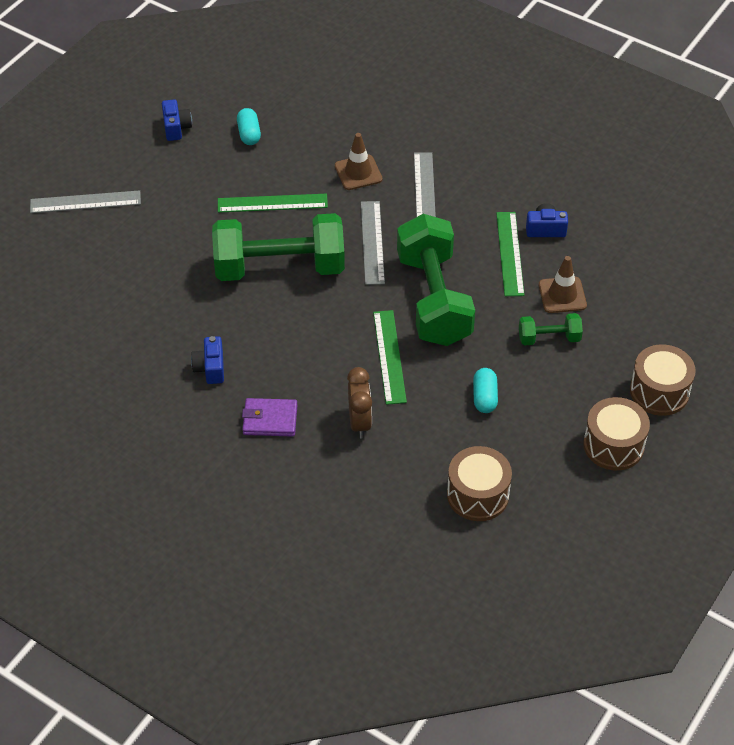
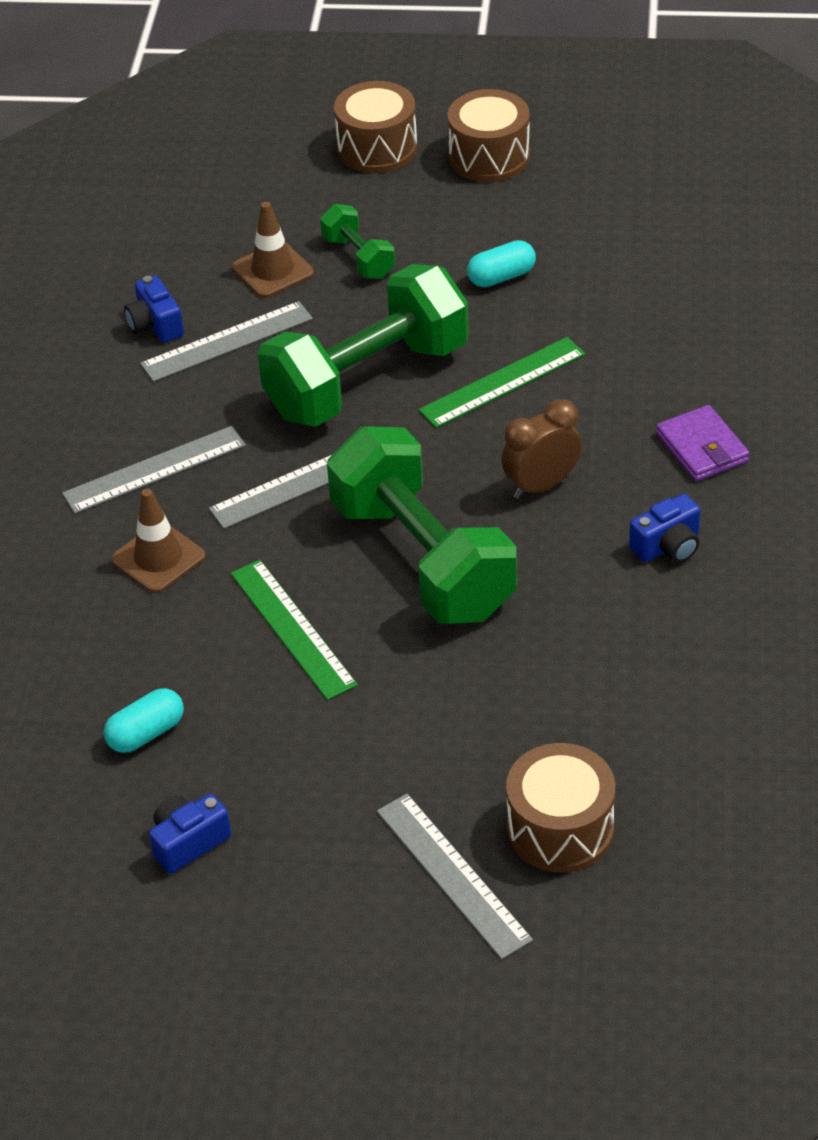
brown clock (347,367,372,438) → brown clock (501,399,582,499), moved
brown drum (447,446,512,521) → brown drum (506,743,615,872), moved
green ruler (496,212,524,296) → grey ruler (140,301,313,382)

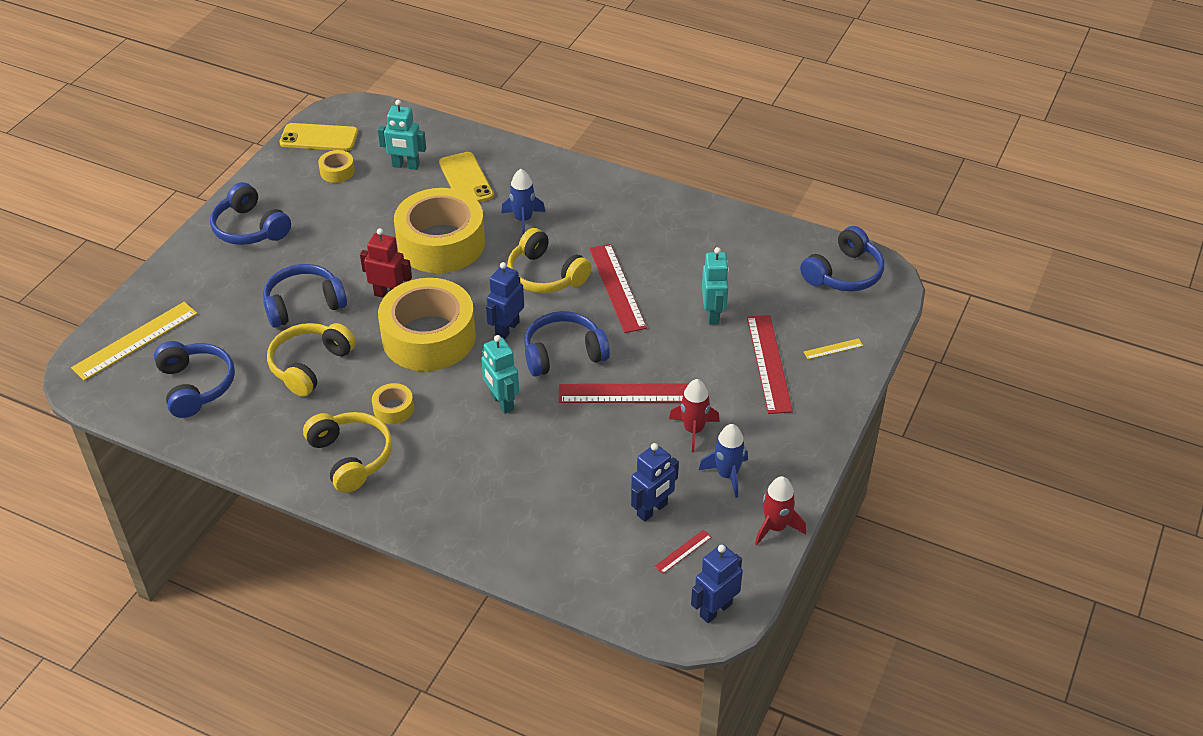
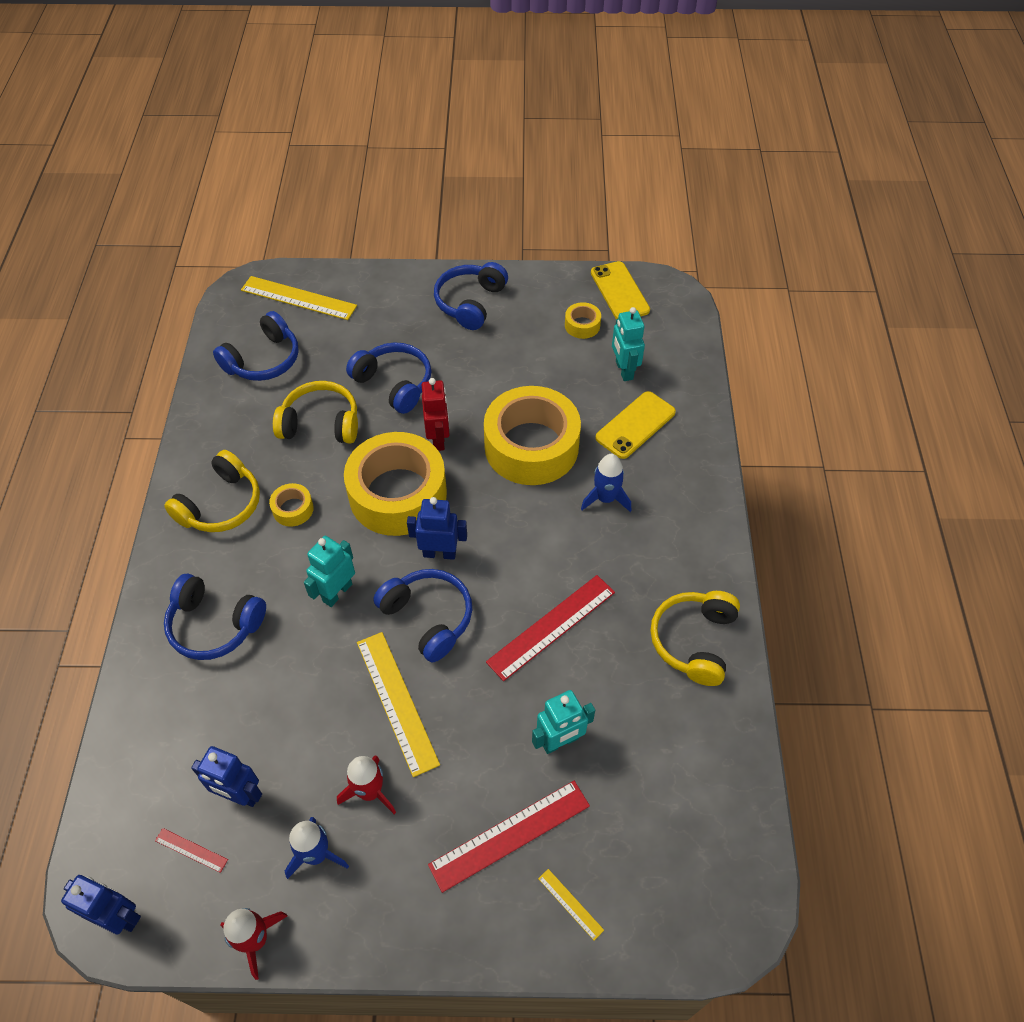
yellow headphones (507,228,592,293) → yellow headphones (650,591,740,686), moved
blue headphones (800,226,884,292) → blue headphones (164,574,266,660), moved
red ruler (559,383,689,403) → yellow ruler (357,632,440,777)

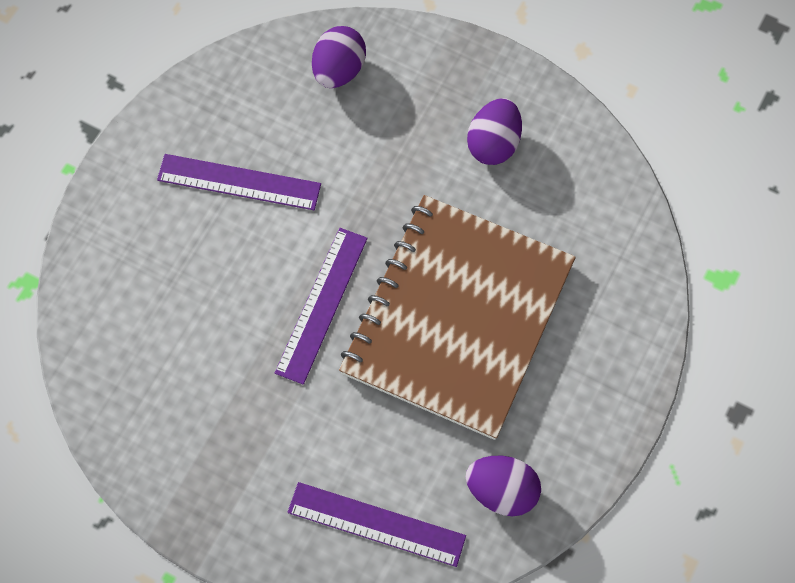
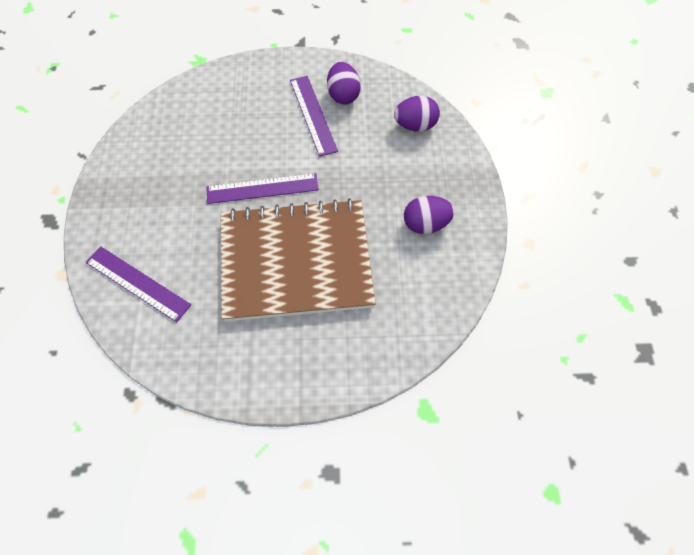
purple egg (466,456,541,516) → purple egg (327,62,361,104), moved
purple ruler (287,482,466,567) → purple ruler (86,246,191,322), 45 degrees counterclockwise

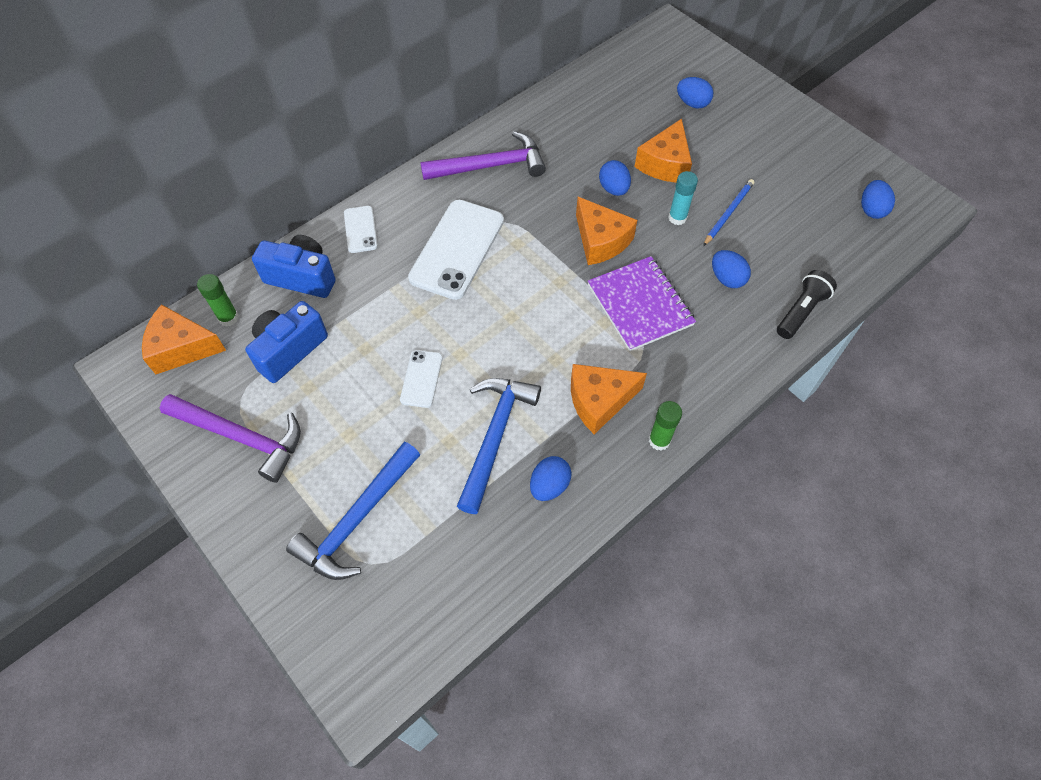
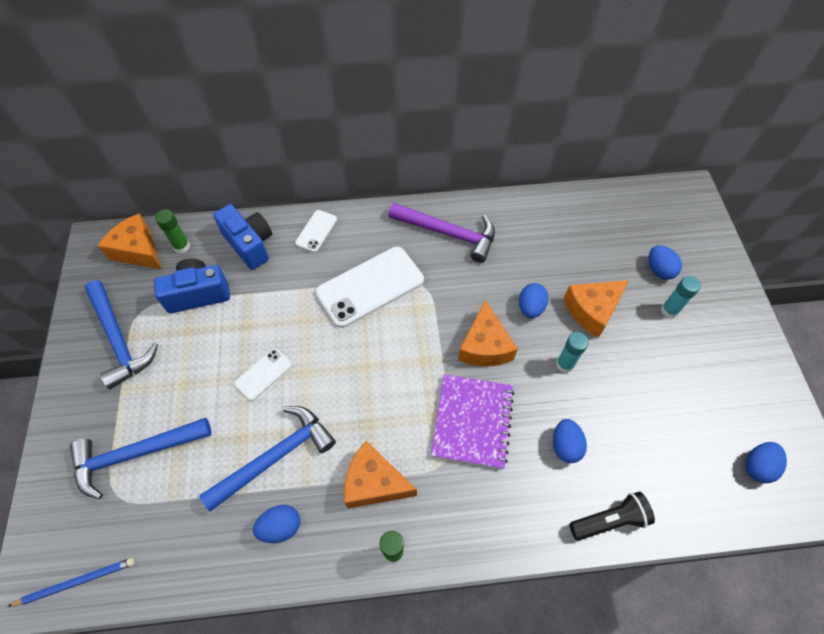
- → turquoise glue stick (661,276,701,318)
blue pencil (703,179,754,246) → blue pencil (8,558,135,606), moved
purple hammer (160,394,301,483) → blue hammer (85,280,158,389)

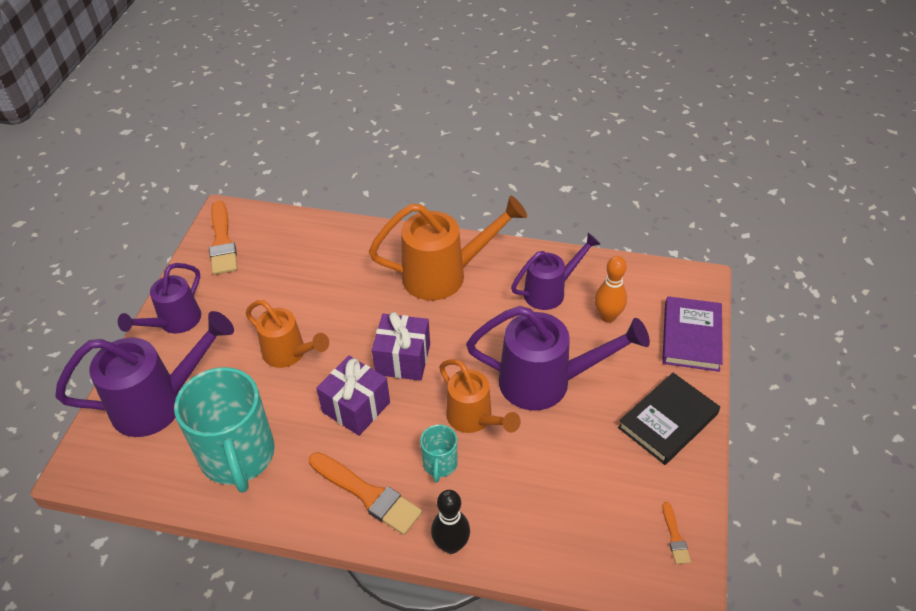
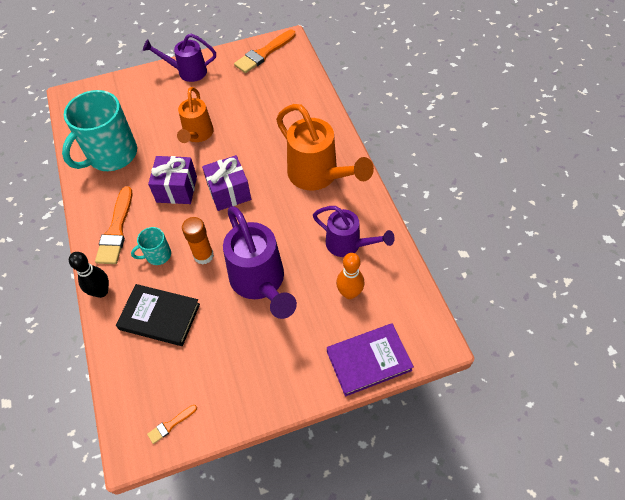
purple watering can (55,311,234,437) → -
black book (618,373,720,465) → black book (116,284,200,346), moved
orange watering can (439,359,521,433) → orange glue stick (182,217,214,265)

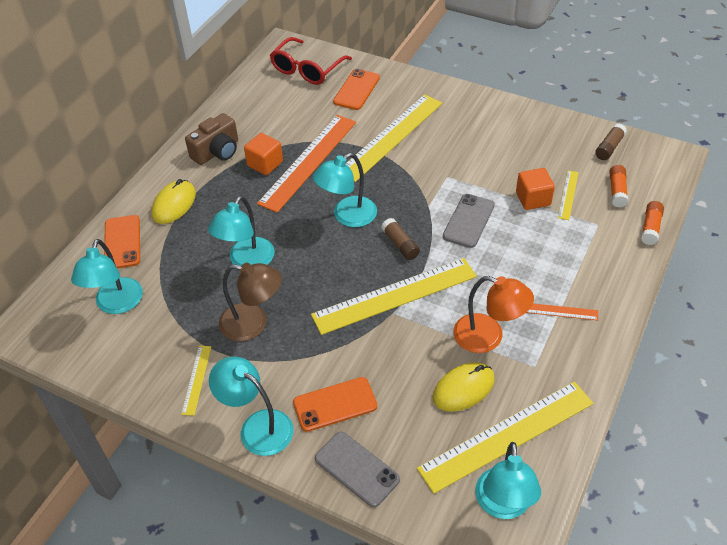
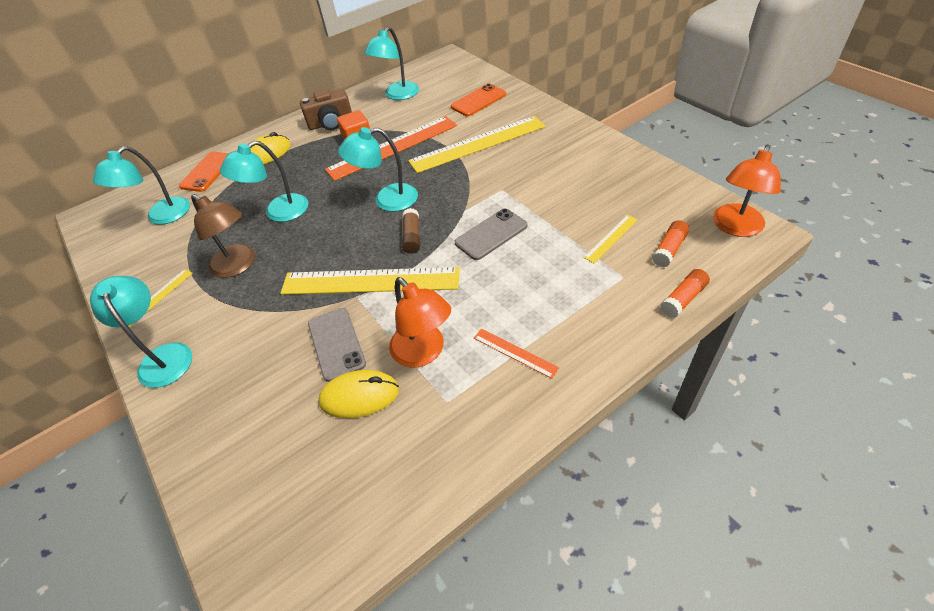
red glasses (270,37,352,85) → -
orange phone (293,377,377,432) → -
yellow ruler (417,381,594,494) → -
orange cube (516,168,555,210) → -
brown glue stick (595,124,627,160) → -
- → orange lamp (713,145,781,237)
grey phone (315,432,400,507) → grey phone (308,308,366,382), moved
turquoise lamp (475,442,541,519) → turquoise lamp (364,27,419,100), moved

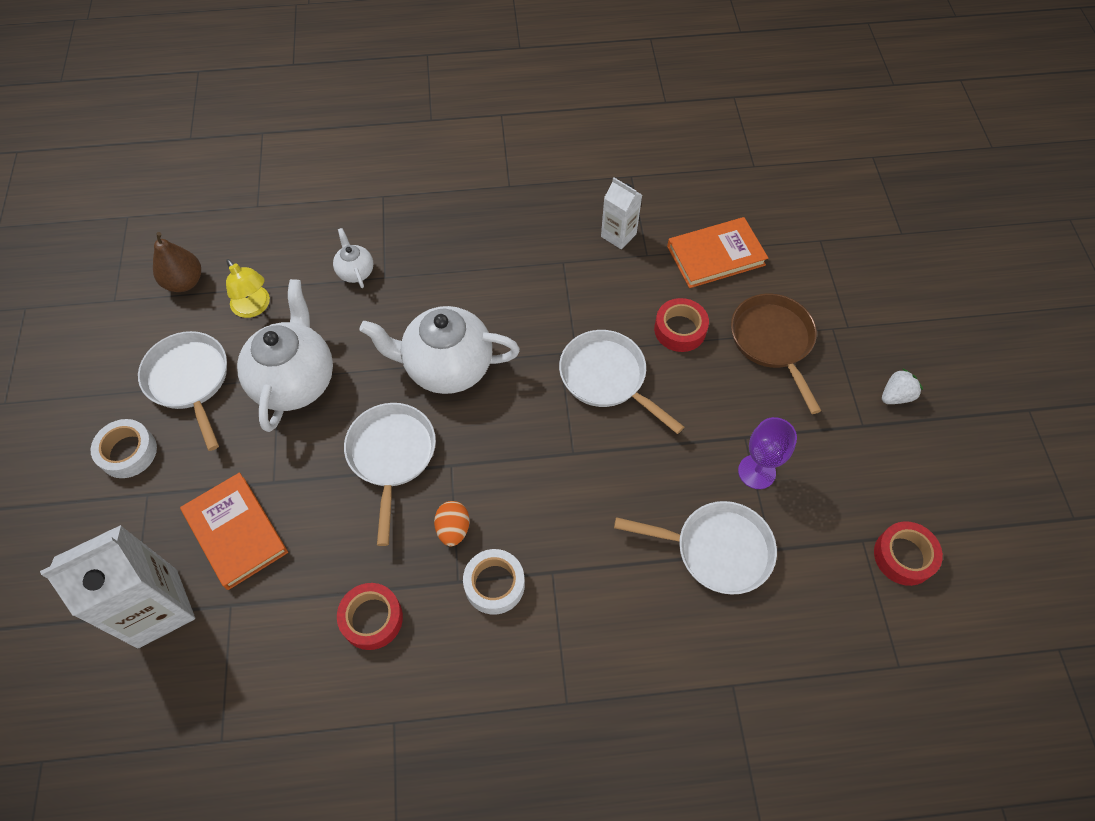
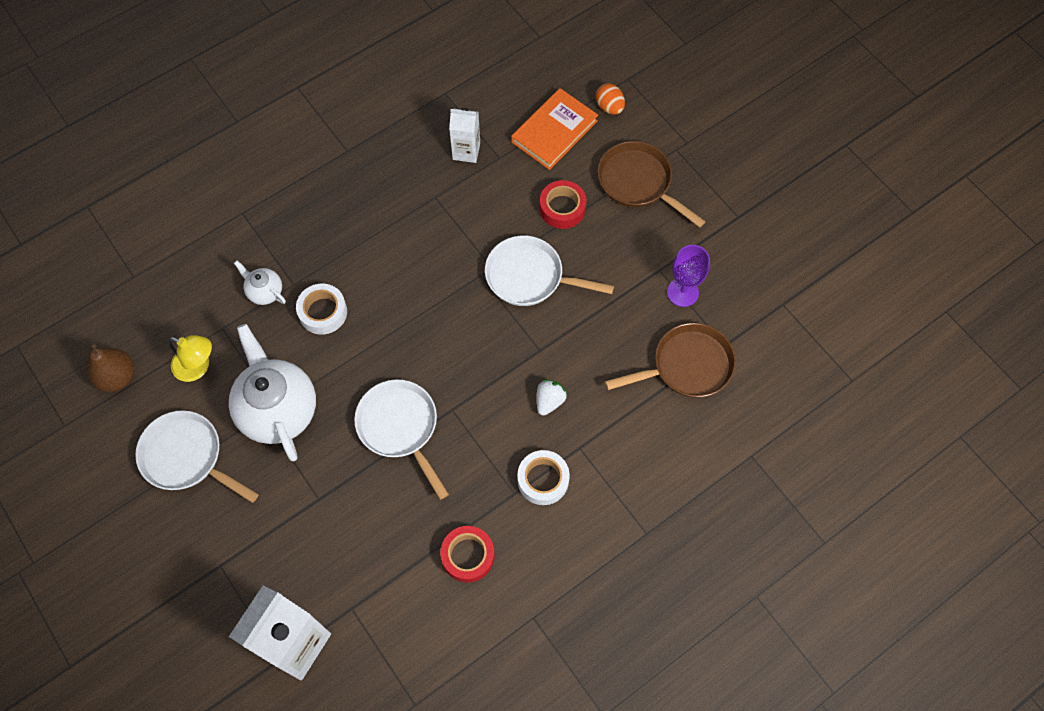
orange book (180,473,288,590) → -
white teapot (359,306,520,394) → -
red tape (874,521,943,586) → -
white tape (91,419,157,478) → white tape (296,283,347,335), moved
orange egg (434,501,470,546) → orange egg (596,83,625,114), moved
white strawberry (882,368,923,404) → white strawberry (537,380,567,416), moved
white pan (614,501,777,595) → brown pan (605,323,736,398)

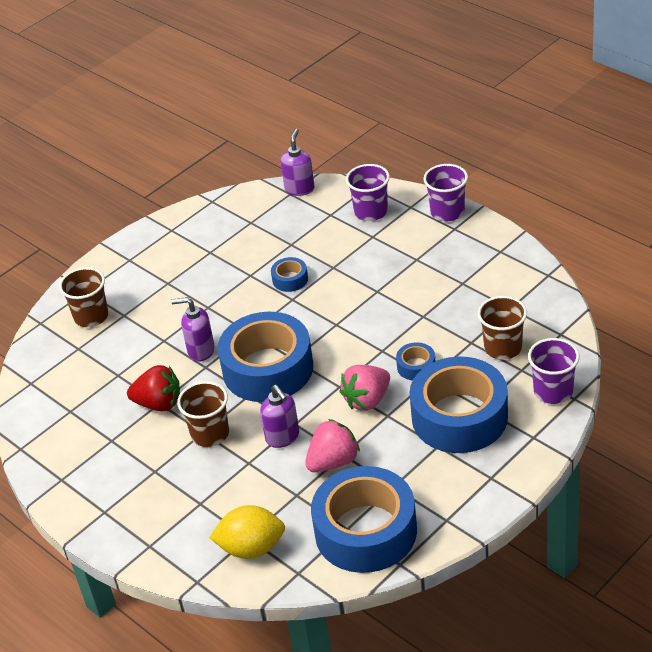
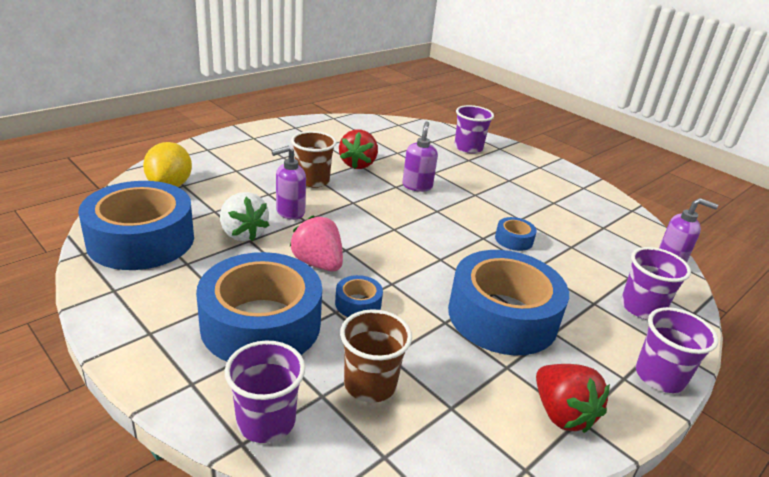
- → red strawberry (536,364,610,433)
blue tape (218,312,313,402) → blue tape (448,250,569,355), moved
brown cup (59,267,109,327) → purple cup (454,105,494,154)
pink strawberry (305,419,360,472) → white strawberry (220,192,270,241)

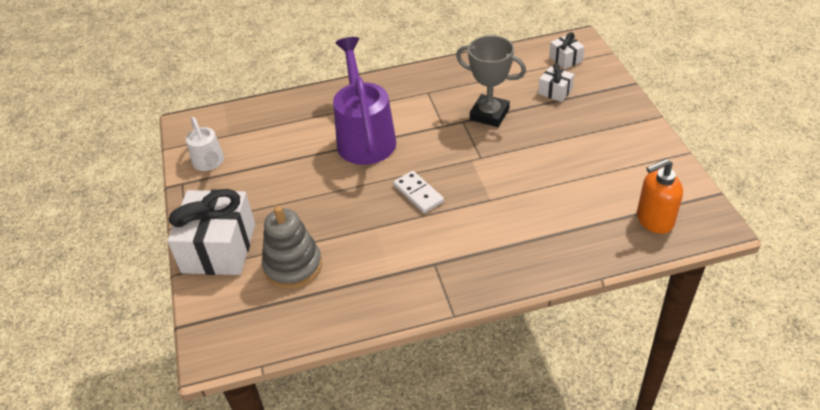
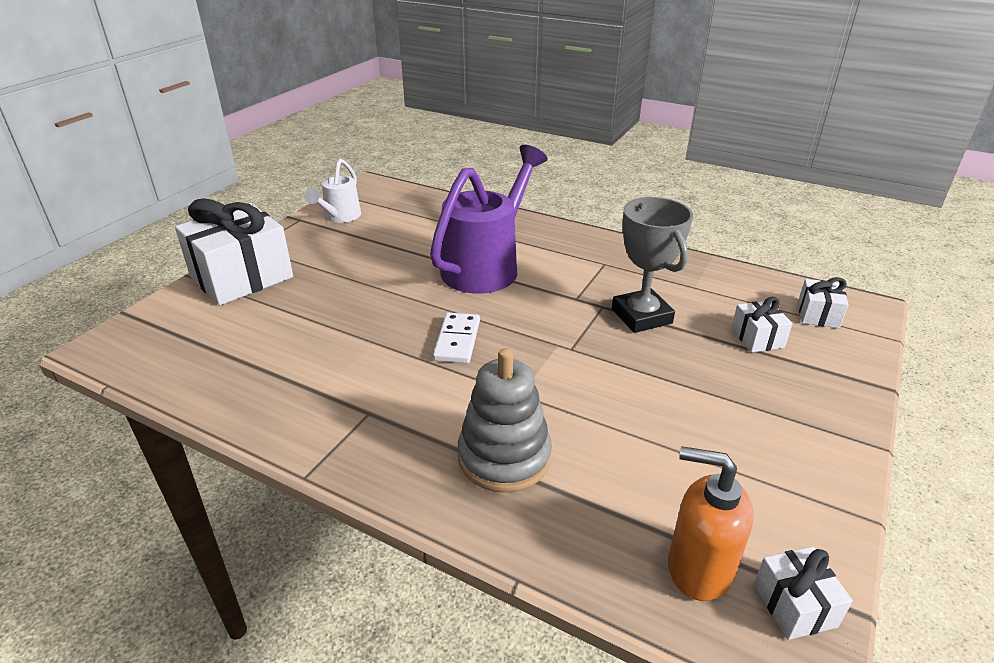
- → white gift (754,547,853,640)
grey stacking toy (262,205,322,289) → grey stacking toy (458,348,552,493), moved

